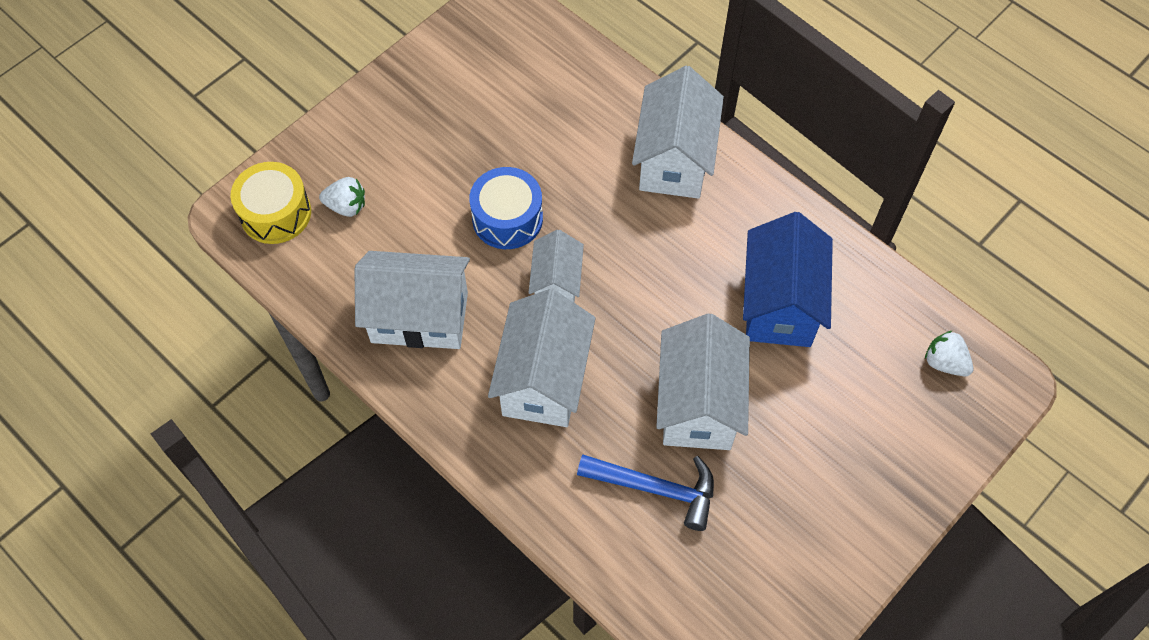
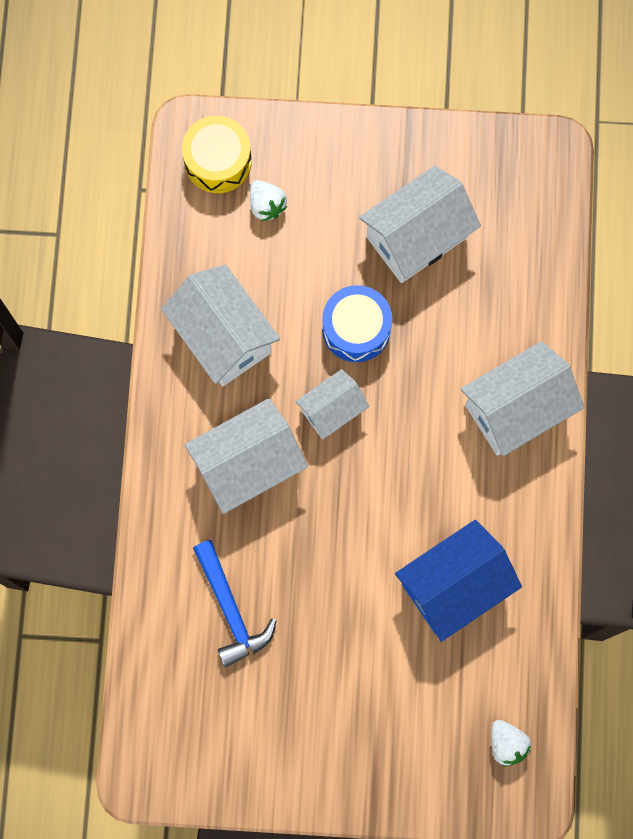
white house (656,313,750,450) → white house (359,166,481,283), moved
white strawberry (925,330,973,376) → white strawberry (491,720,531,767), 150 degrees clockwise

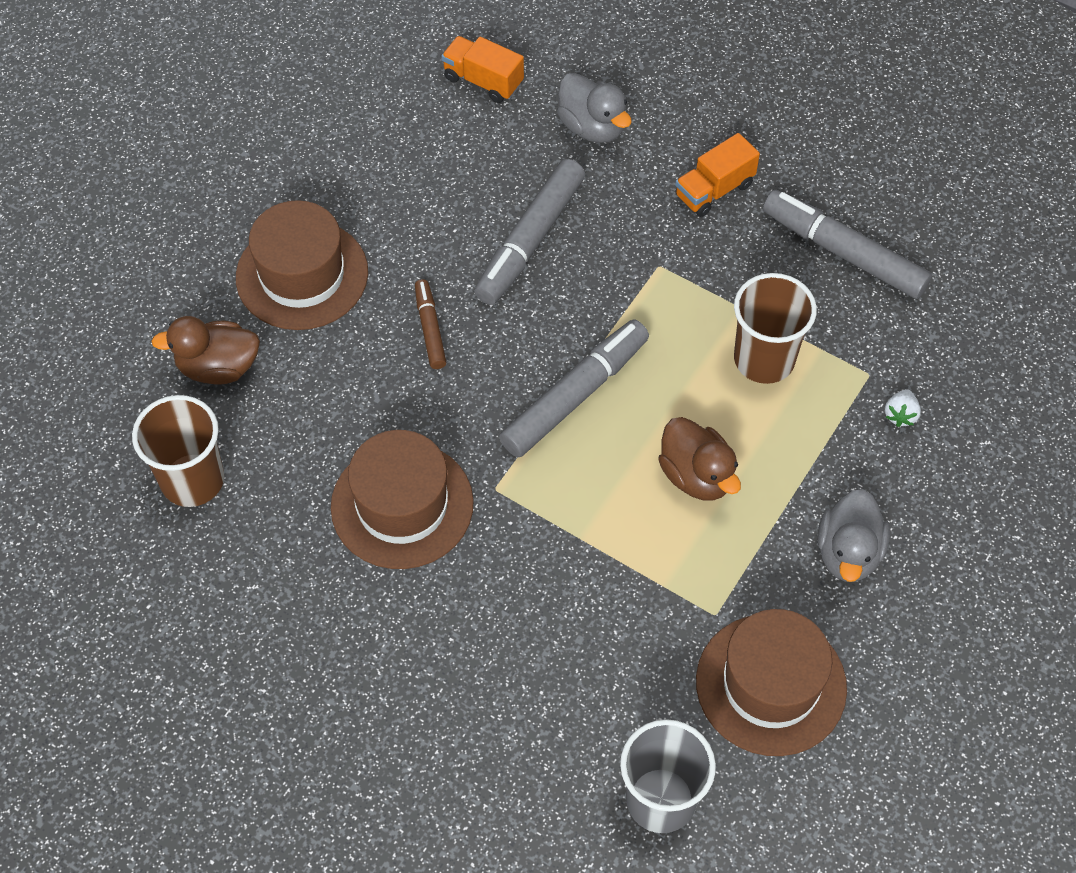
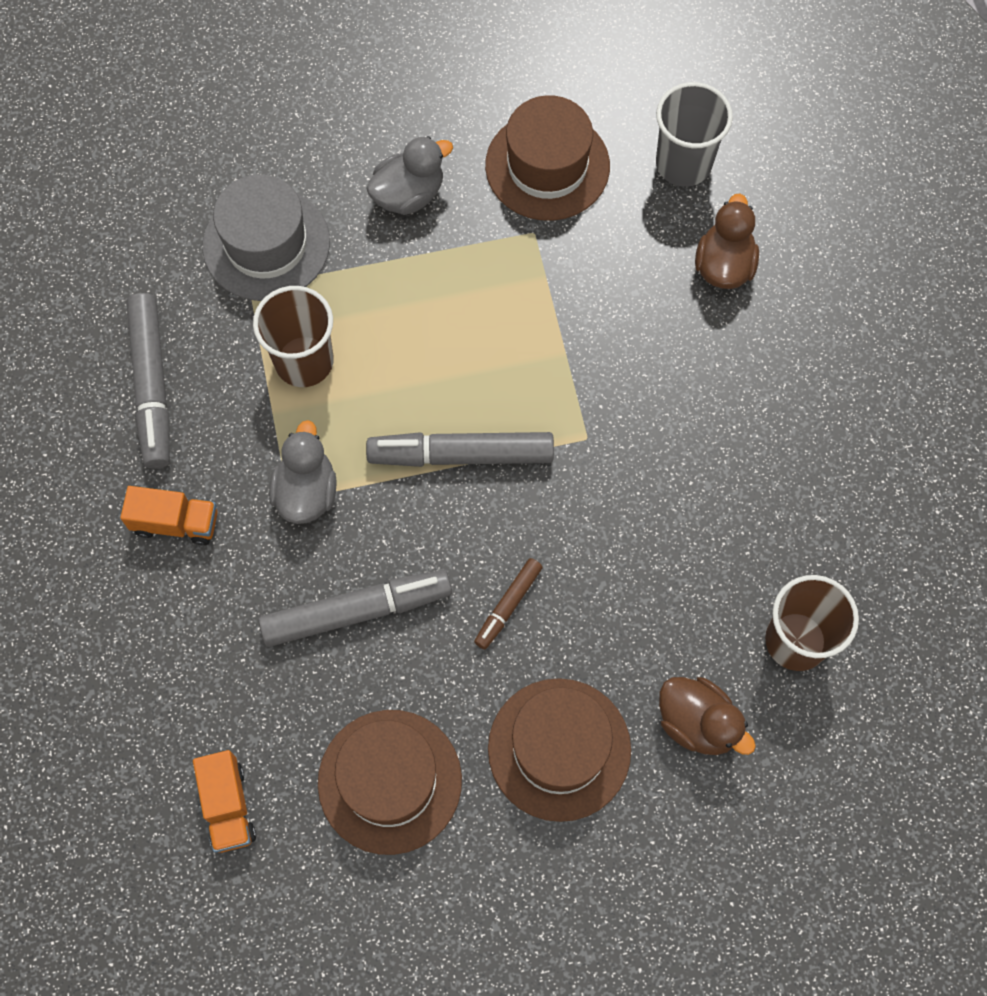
brown hat (331,430,474,569) → brown hat (318,710,462,855), moved
grey duck (557,73,632,143) → grey duck (269,420,337,524), moved
brown duck (658,417,741,501) → brown duck (695,194,759,289), moved
white strawberry (885,389,921,427) → grey hat (203,175,330,301)

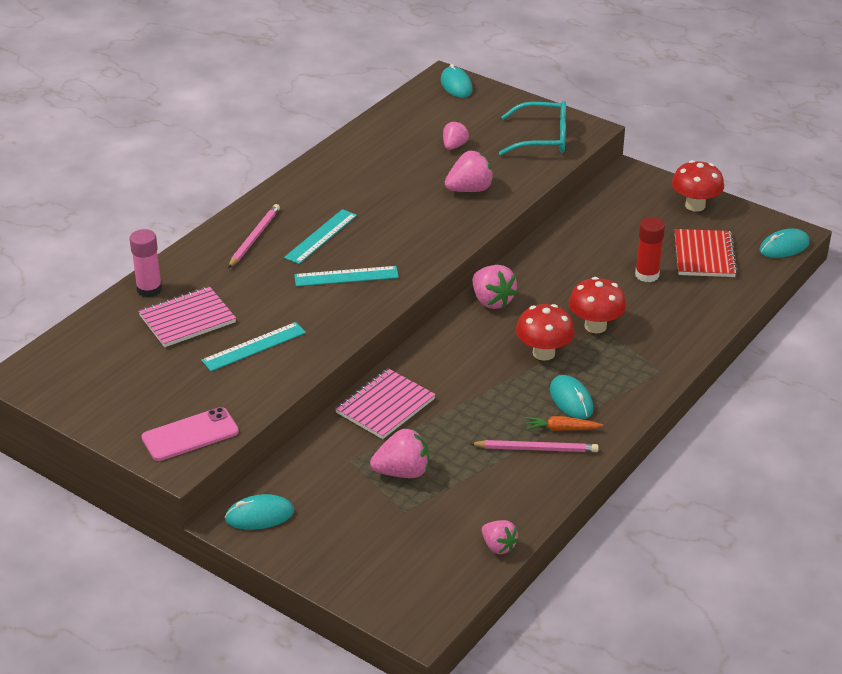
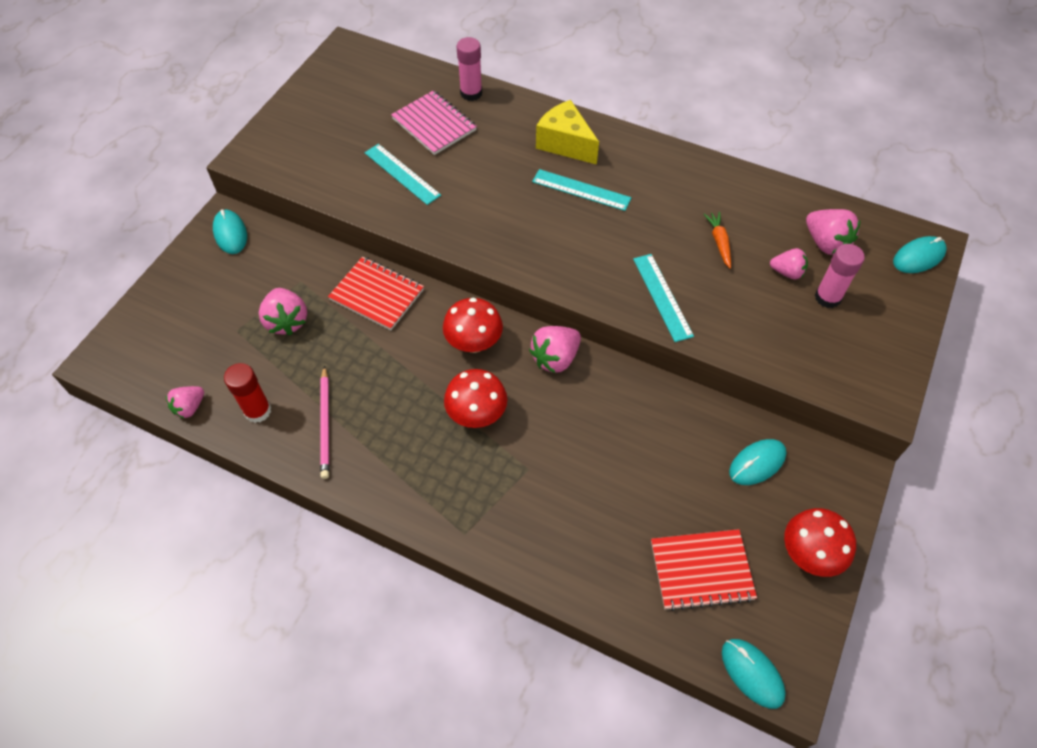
pink phone (142,407,239,461) → -
turquoise glasses (499,101,566,155) → -
- → pink glue stick (815,244,865,308)
turquoise ruler (294,266,399,286) → turquoise ruler (633,254,694,342), moved
pink strawberry (445,151,494,192) → pink strawberry (806,209,860,255), moved
orange carrot (526,416,603,431) → orange carrot (704,212,731,269), moved
turquoise mouse (550,375,593,419) → turquoise mouse (729,439,786,485), moved
red mushroom (569,277,626,333) → red mushroom (443,298,503,353), moved
red glue stick (635,217,665,282) → red glue stick (224,363,271,423), moved
pink pencil (228,204,280,268) → yellow cheese (536,100,599,165)
pink notebook (335,368,436,439) → red notebook (328,256,424,330)

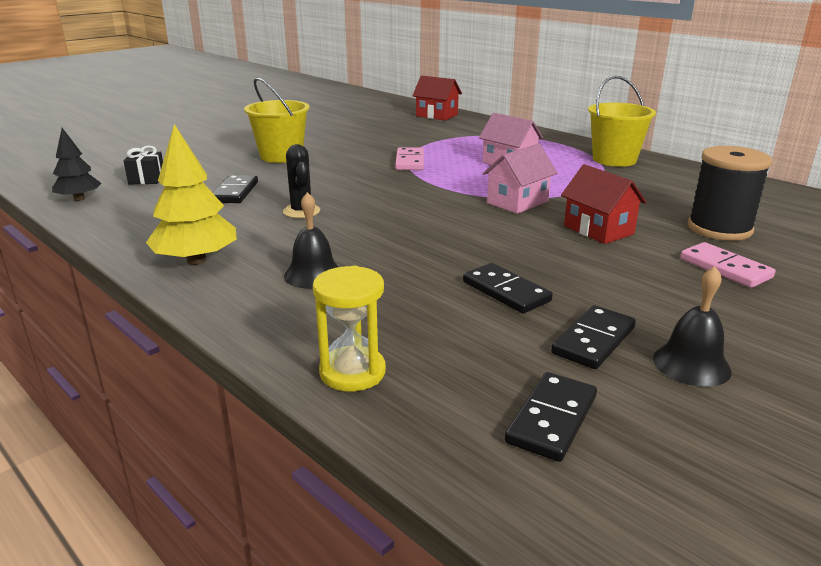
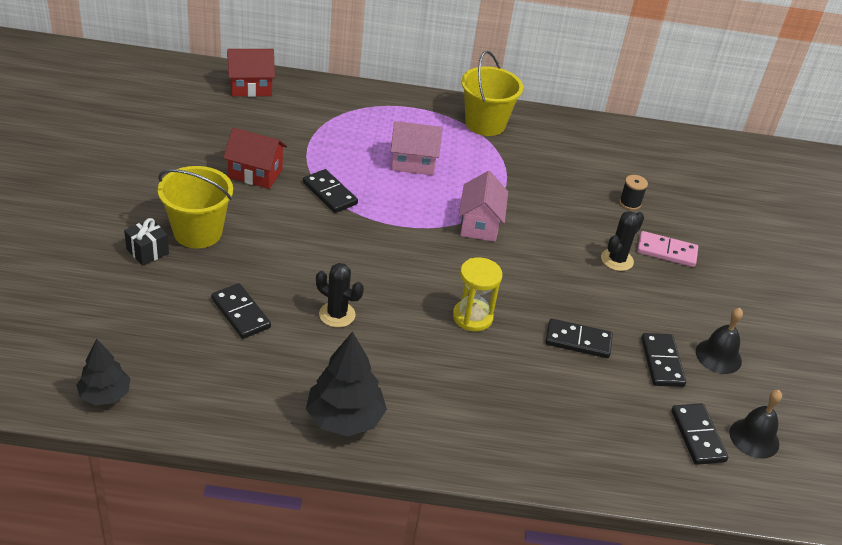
- → black cactus (601,211,644,271)
black gift (124,146,163,184) → black gift (124,218,169,266), moved
black bell (284,192,339,289) → black bell (730,390,782,459), moved
yellow hourglass (313,266,386,391) → yellow hourglass (453,257,502,332), moved
red house (561,164,647,244) → red house (223,128,287,189), moved
yellow tree (146,124,237,265) → black tree (306,331,387,437)
pink domino (395,147,424,170) → black domino (303,169,358,213)
black spool (688,146,772,241) → black spool (619,175,648,210), x0.46

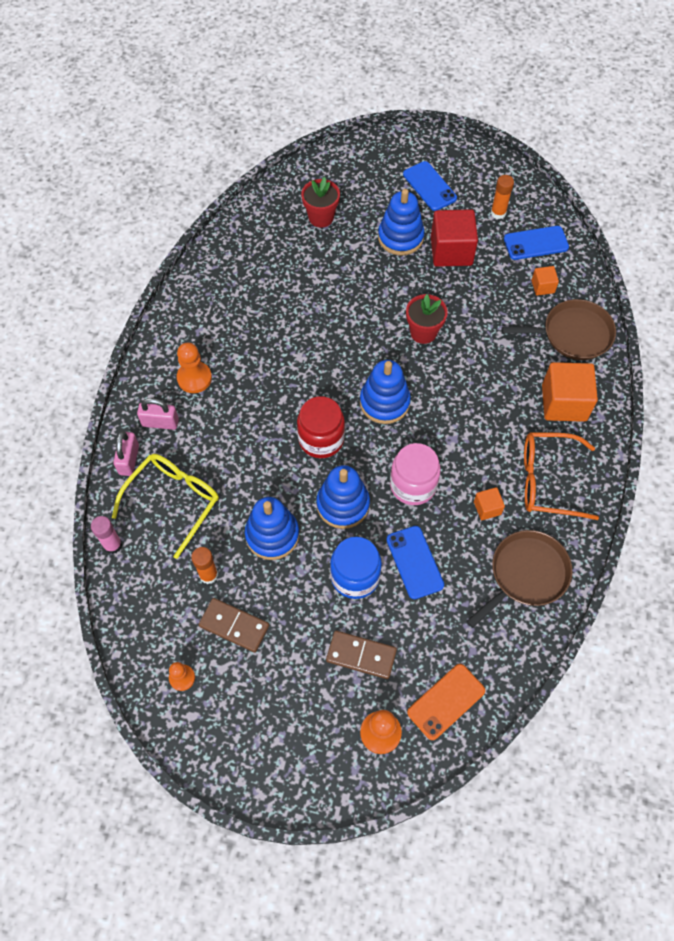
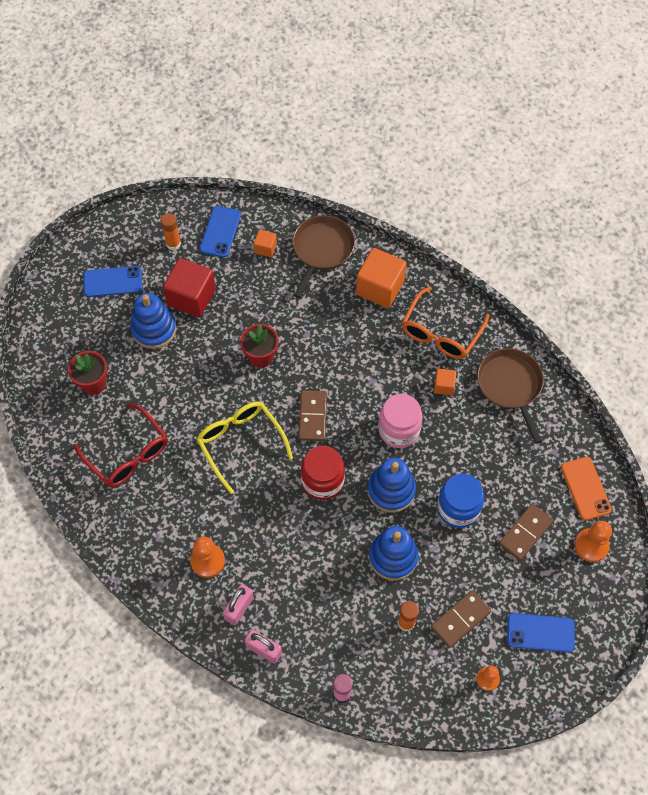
- → red glasses (73,403,168,487)
yellow glasses (112,454,219,559) → yellow glasses (196,401,293,494), moved
blue phone (386,526,444,599) → blue phone (507,613,575,653), moved
blue stacking toy (360,360,411,424) → brown domino (298,390,327,441)

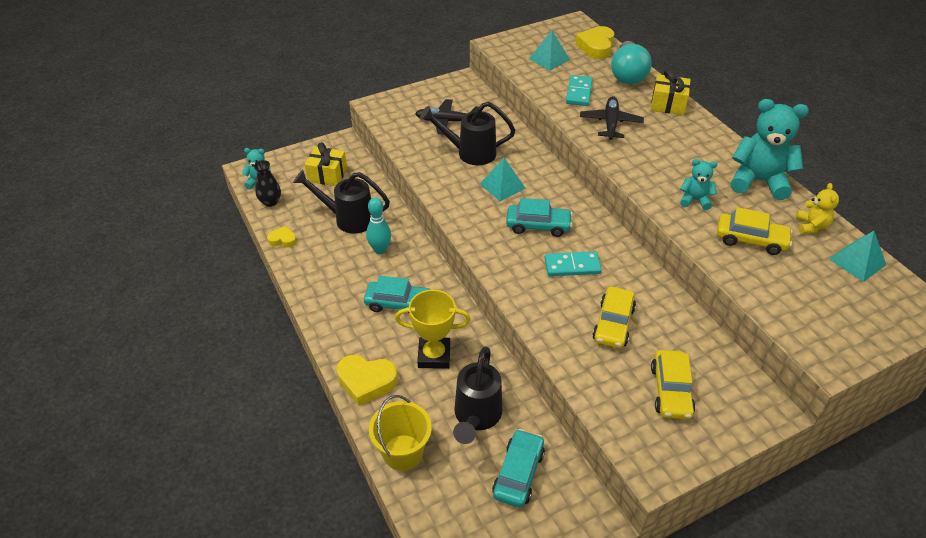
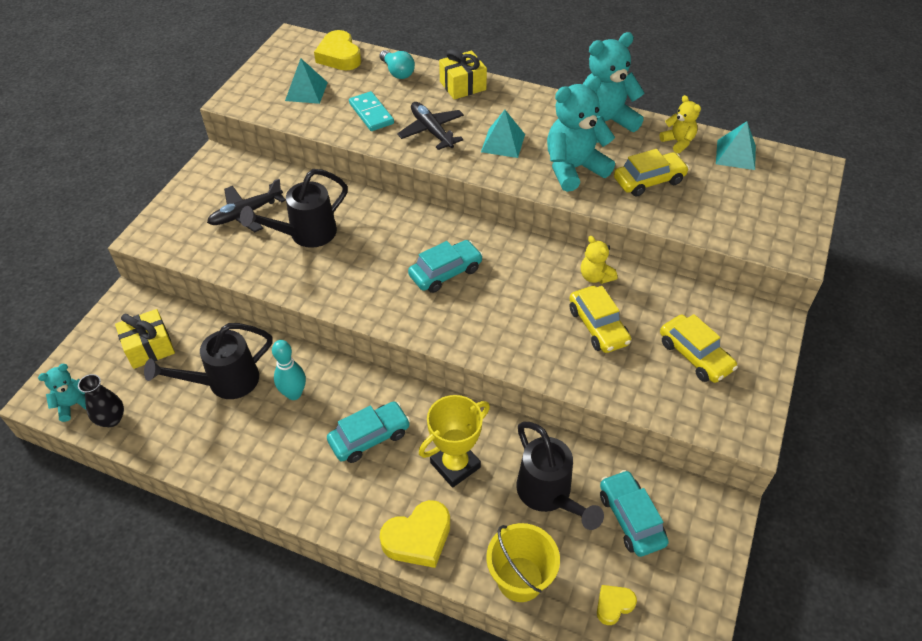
turquoise domino (544,251,602,276) → -
- → yellow teddy bear (581,236,617,284)
yellow heart (267,226,297,247) → yellow heart (597,585,637,625), moved
turquoise pyramid (480,158,526,201) → turquoise pyramid (481,110,525,158), moved
turquoise light bulb (611,41,652,84) → turquoise light bulb (380,50,415,79), x0.61
turquoise teddy bear (680,159,717,210) → turquoise teddy bear (547,76,615,192), x1.93

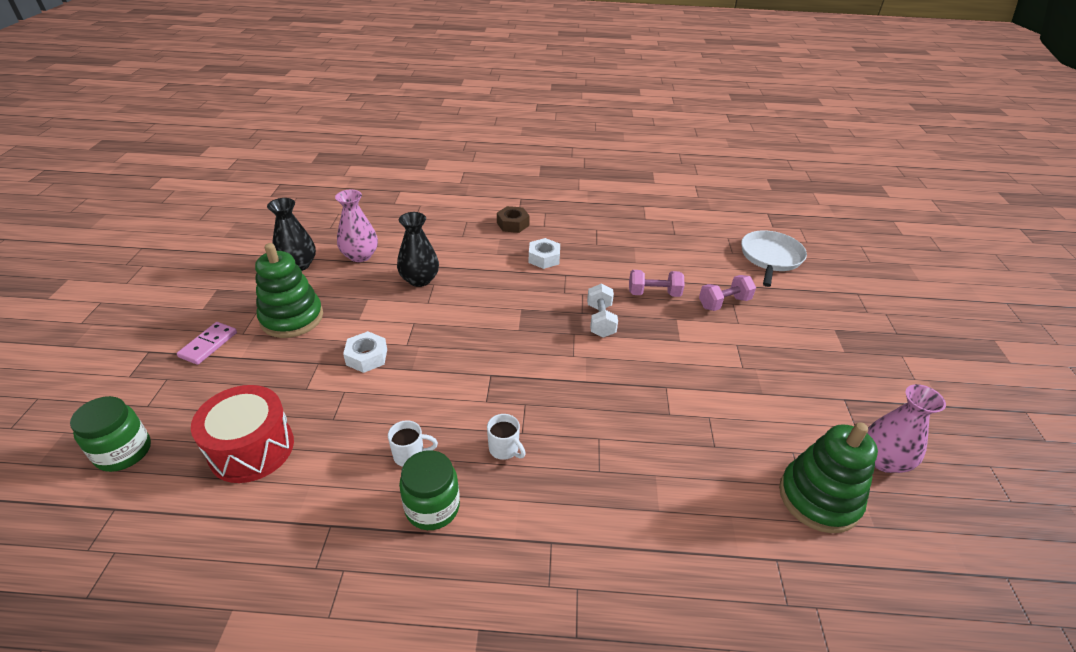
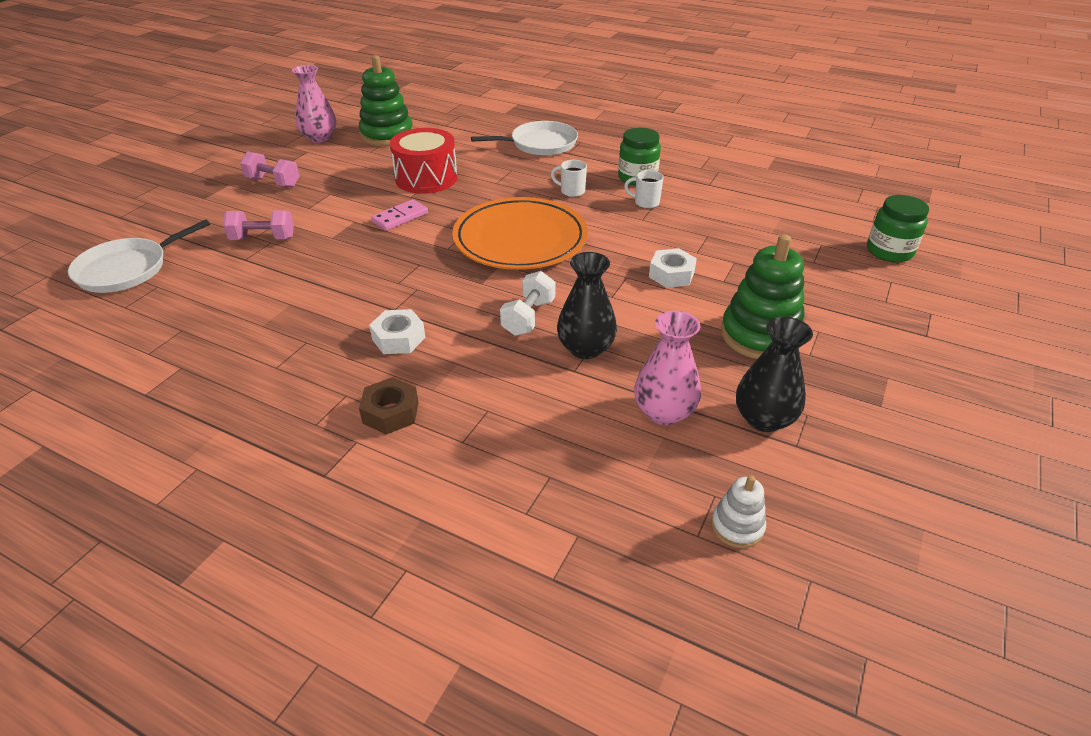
- → orange plate (452,197,588,270)
- → white pan (471,121,578,156)
- → white stacking toy (711,475,766,548)
pink domino (177,322,237,365) → pink domino (371,199,428,231), moved
red drum (191,385,294,483) → red drum (390,128,458,194), moved
white dumbbell (587,284,618,338) → white dumbbell (500,271,555,336), moved
pink dumbbell (629,270,685,297) → pink dumbbell (240,151,300,187), moved
white mug (487,414,526,460) → white mug (551,160,587,197), 45 degrees counterclockwise

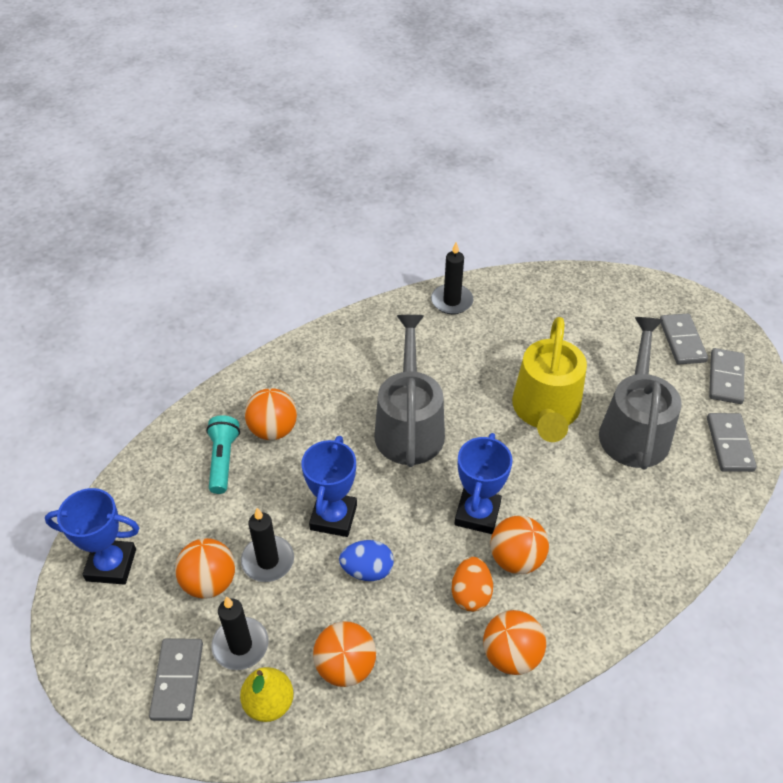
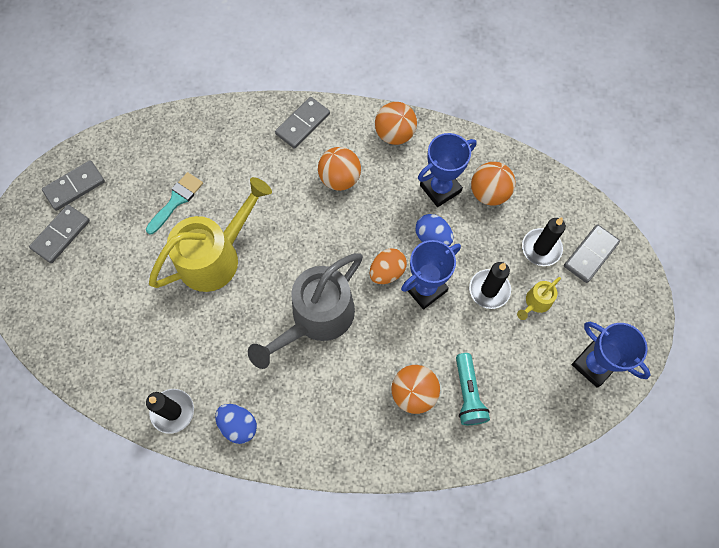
yellow pear (240,667,294,722) → -
- → blue egg (215,404,257,444)
orange egg (452,557,493,612) → orange egg (370,248,407,284), moved
blue trophy (455,433,513,534) → blue trophy (418,133,476,207), moved
grey domino (707,413,757,472) → grey domino (275,97,330,149), moved
orange ball (175,538,235,599) → yellow watering can (517,277,561,320)
grey watering can (599,317,682,470) → turquoise brush (146,172,203,234)
turquoise flashlight (206,415,240,494) → turquoise flashlight (456,353,490,425), 45 degrees counterclockwise

